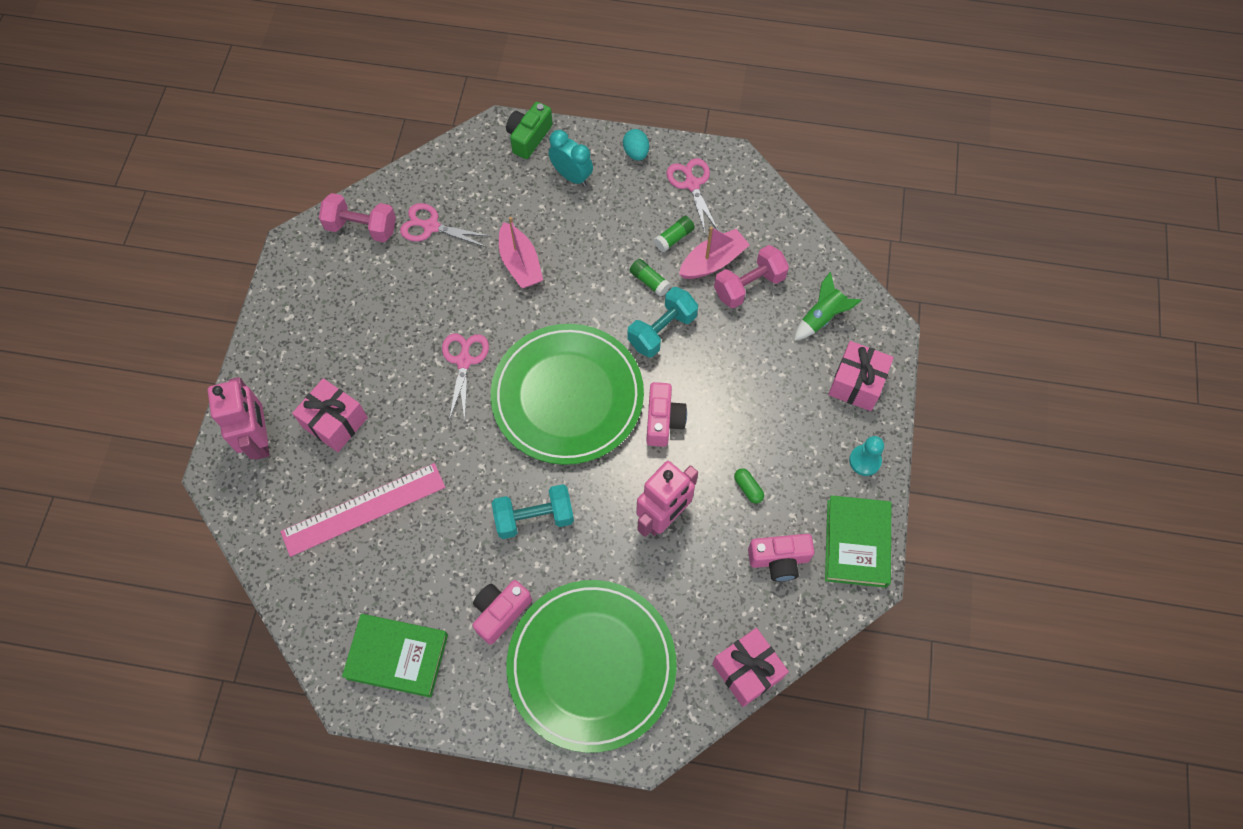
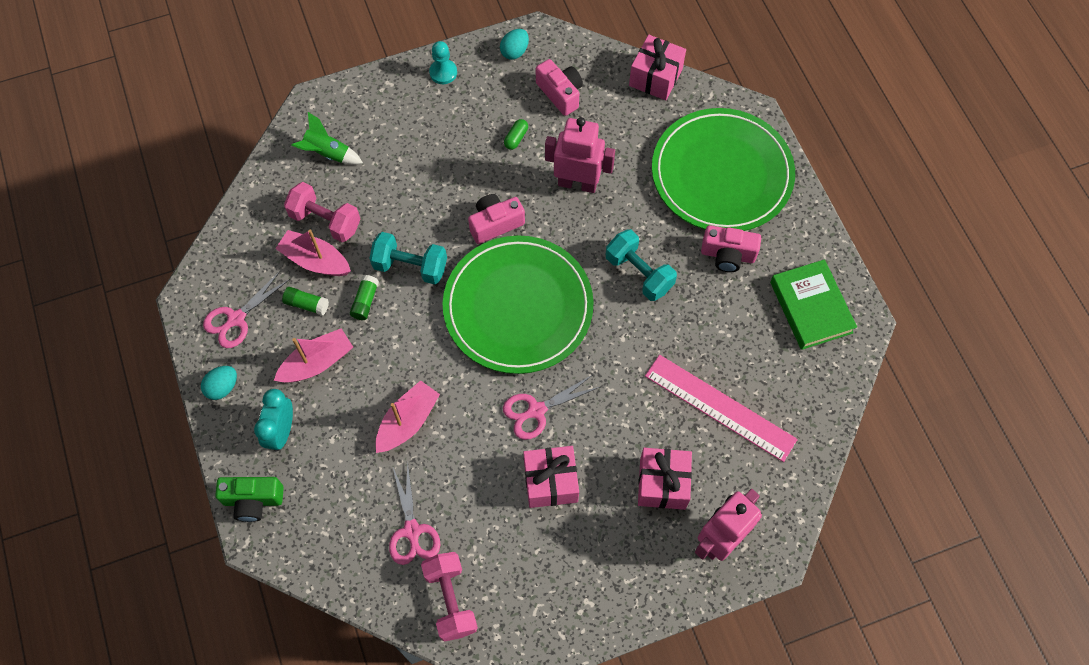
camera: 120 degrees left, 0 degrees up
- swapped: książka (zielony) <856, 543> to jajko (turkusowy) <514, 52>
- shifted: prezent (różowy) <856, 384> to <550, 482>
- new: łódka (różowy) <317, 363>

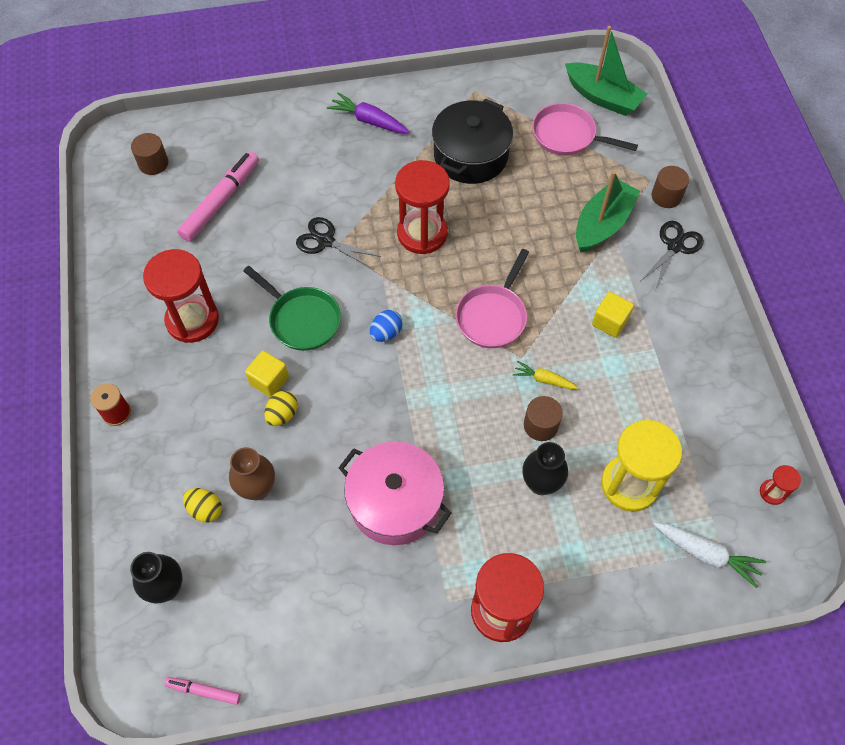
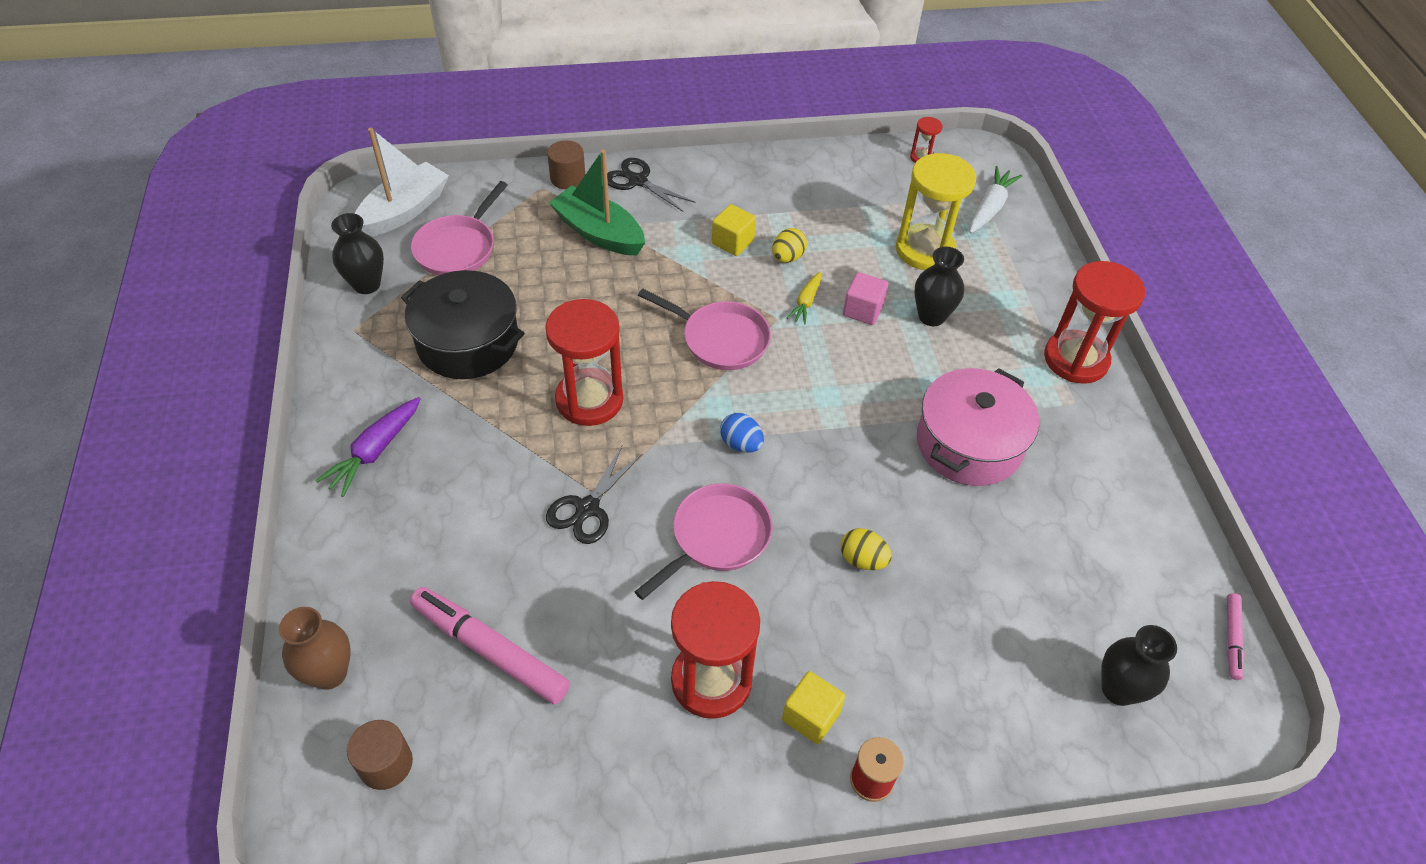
camera: 90 degrees left, 10 degrees down
- shifted: jajko (żółty) <205, 509> to <787, 257>
- shifted: wazon (brązowy) <257, 488> to <329, 673>
- repainted: patelnia (zielony) <302, 319> to patelnia (różowy) <716, 538>
- shifted: sześcian (żółty) <269, 380> to <811, 716>
- swapped: walec (brązowy) <540, 425> to sześcian (różowy) <863, 310>
- repainted: łódka (zielony) <602, 97> to łódka (biały) <404, 211>
- new: wazon (czarny) <367, 284>

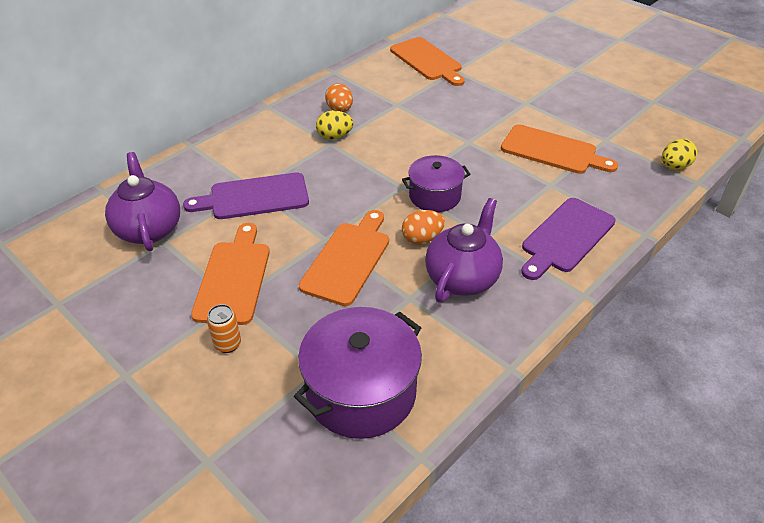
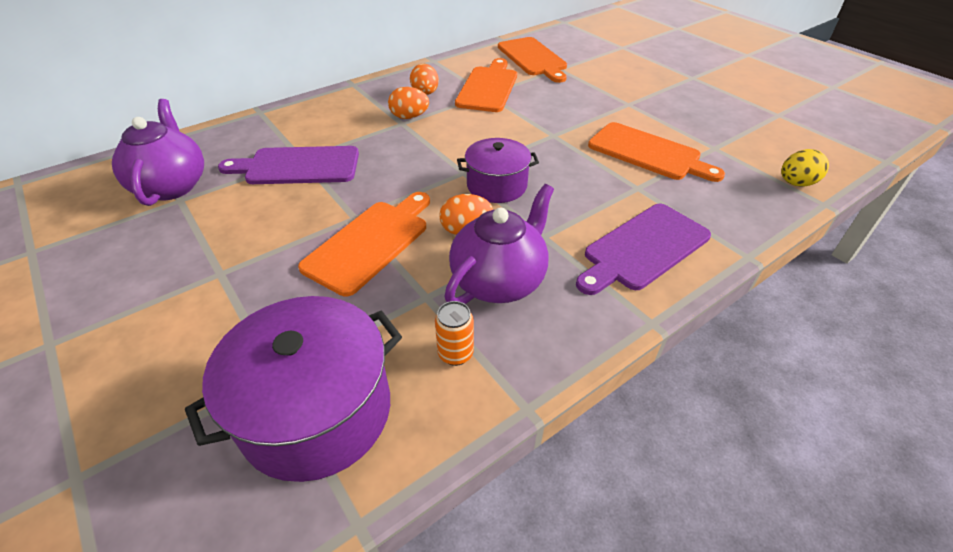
camera: 10 degrees right, 0 degrees up
- shifted: deska do krojenia (pomarańczowy) <234, 278> to <488, 87>
- shifted: puszka (pomarańczowy) <228, 344> to <455, 354>
- repainted: jajko (żółty) <334, 136> to jajko (pomarańczowy) <409, 117>

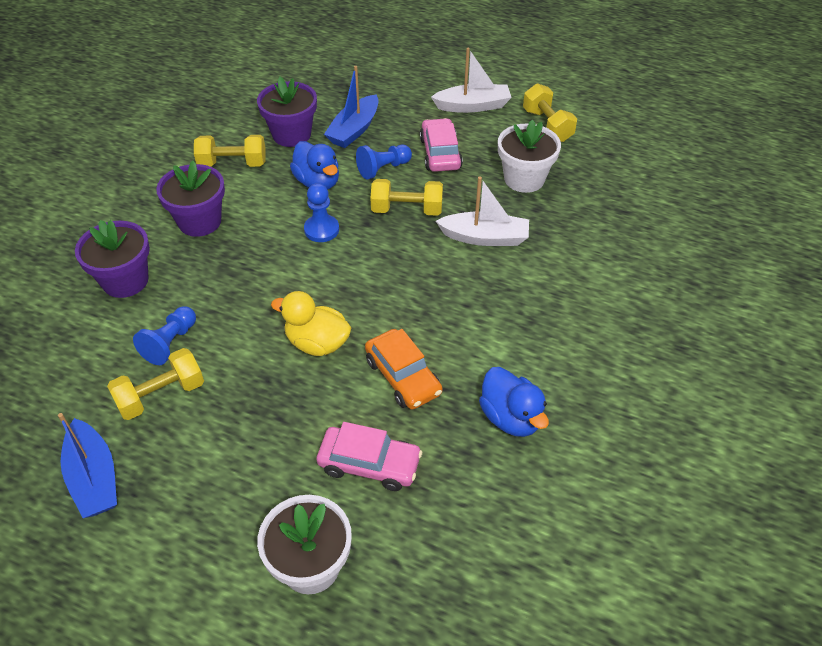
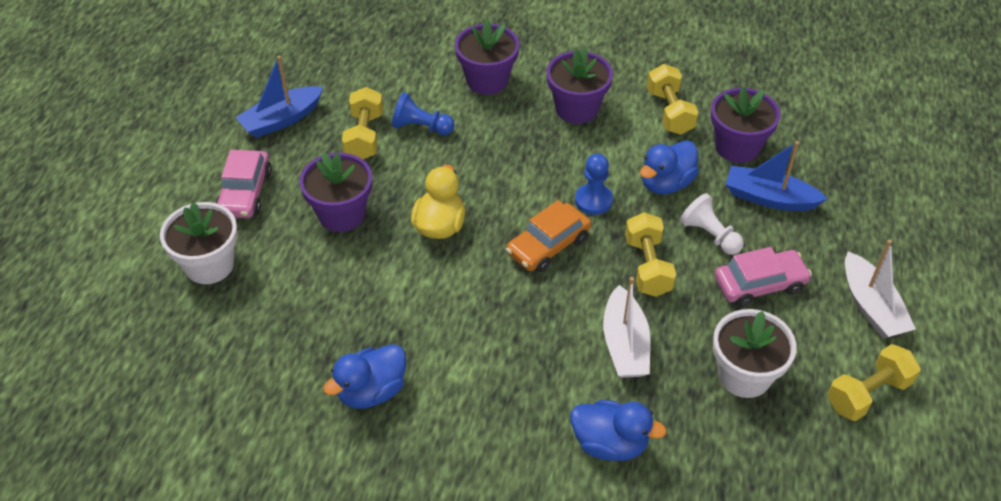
camera: 80 degrees right, 0 degrees up
- rotated: hantel (żółty) <161, 395> = <364, 136> 45 degrees clockwise
- shifted: samochód (różowy) <369, 464> to <245, 192>
- repainted: pionek (niebieski) <383, 169> to pionek (biały) <710, 235>
- shifted: samochód (pomarańczowy) <403, 376> to <548, 245>
- new: doniczka (fioletowy) <341, 214>
- new: kaczka (niebieski) <610, 444>

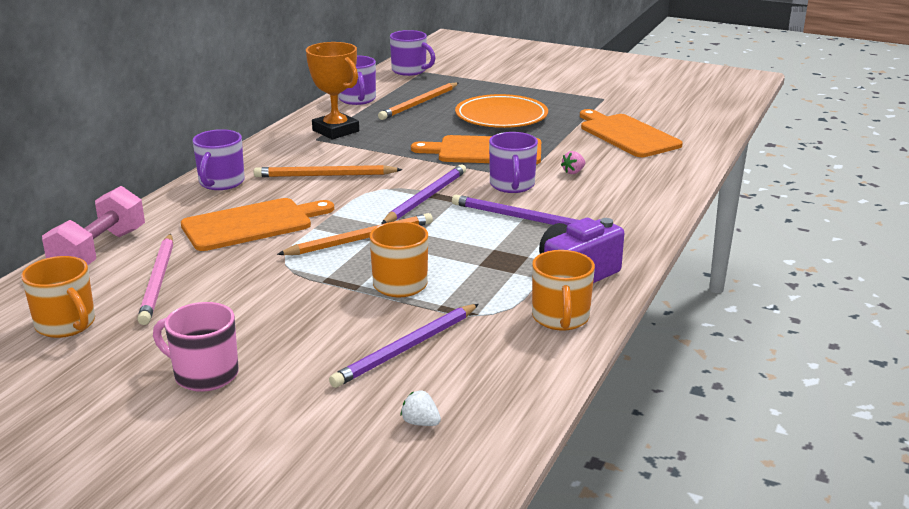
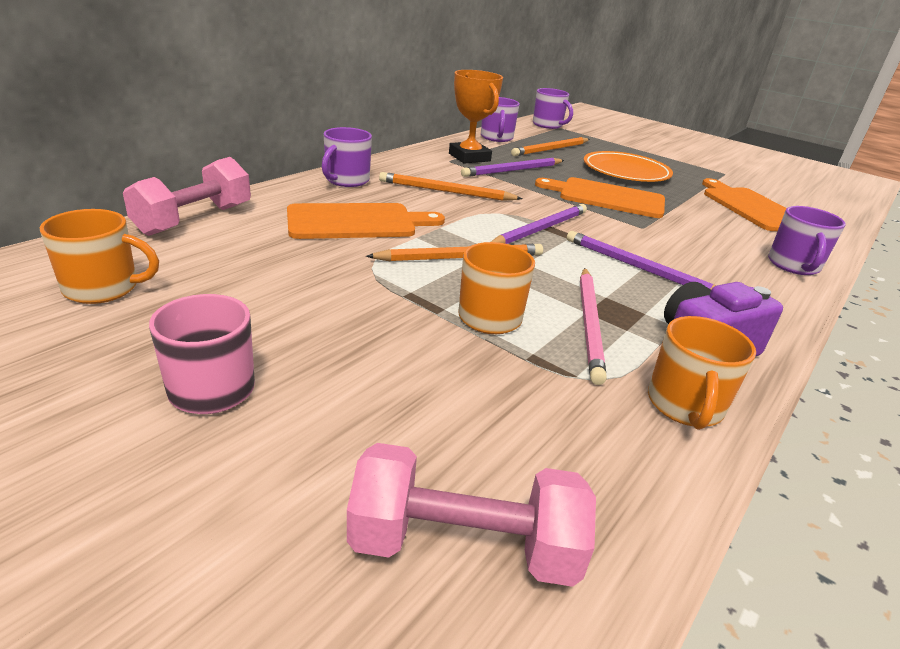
camera: 10 degrees right, 5 degrees up
- rotated: kubek (pomarańczowy) <66, 325> = <103, 288> 60 degrees counterclockwise
- shifted: ołówek (różowy) <158, 281> to <589, 324>
- shifted: ołówek (fioletowy) <406, 348> to <513, 170>
- swapped: truskawka (biały) <420, 423> to hantel (różowy) <464, 545>
- shifted: kubek (fioletowy) <512, 185> to <793, 265>
- gone: truskawka (różowy) <573, 172>

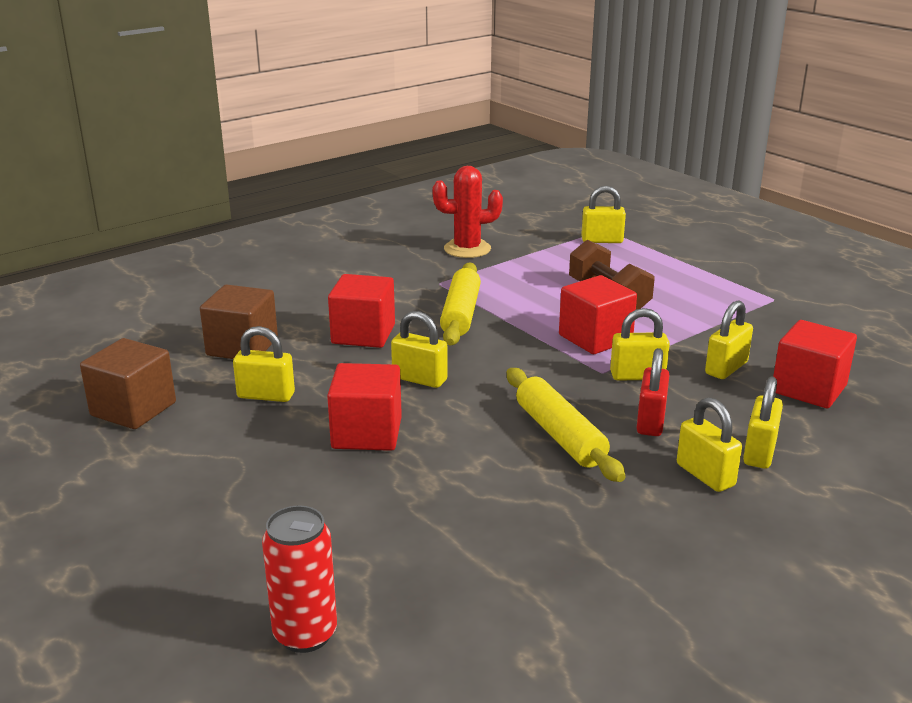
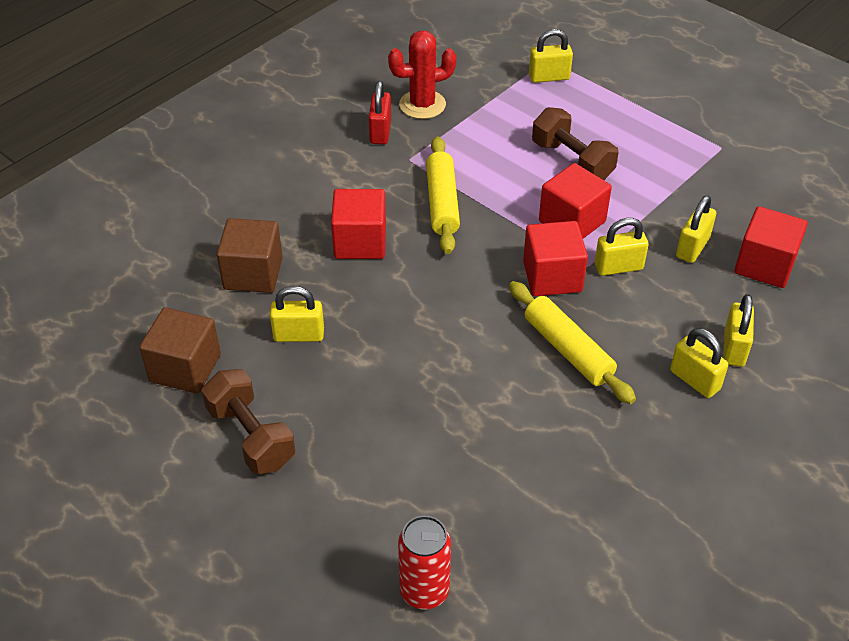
camera: 10 degrees left, 20 degrees up
- shifted: sześcian (czerwony) <367, 433> to <552, 276>
- gone: kłódka (żółty) <419, 379>
- shifted: kłódka (czerwony) <651, 422> to <380, 132>
- new: hantel (brązowy) <251, 436>

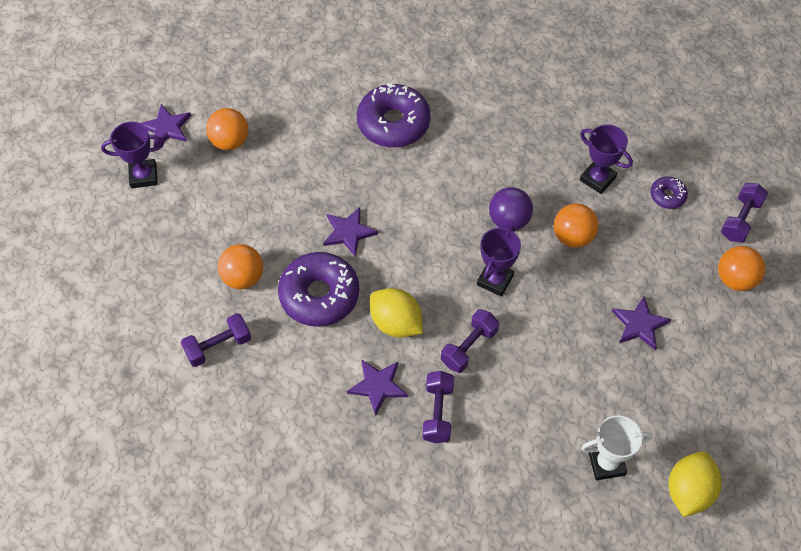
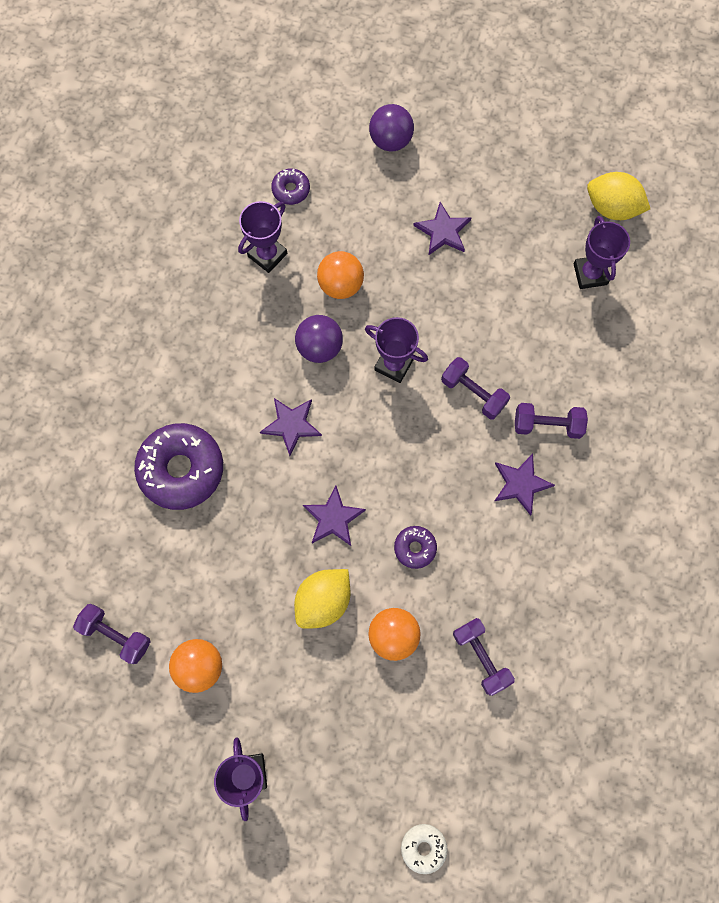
camera: 90 degrees left, 15 degrees up
- shifted: gwiazda (fioletowy) <166, 128> to <291, 425>
- scaled: donut (fioletowy) <319, 295> = <415, 548> x0.48
- shifted: cytryna (żółty) <396, 323> to <323, 600>
- repainted: puchar (biały) <606, 463> to puchar (fioletowy) <590, 274>
- repainted: piłka (pomarańczowy) <735, 279> to piłka (fioletowy) <390, 141>
- shifted: hantel (fioletowy) <740, 220> to <116, 635>
- new: donut (biały) <423, 847>

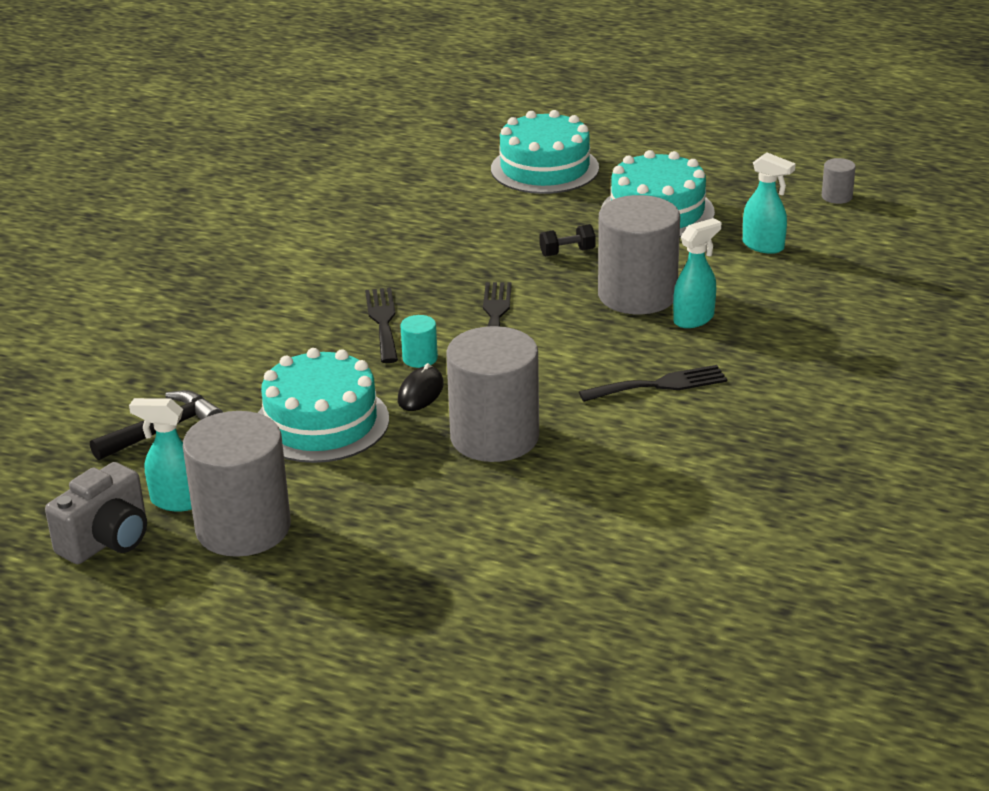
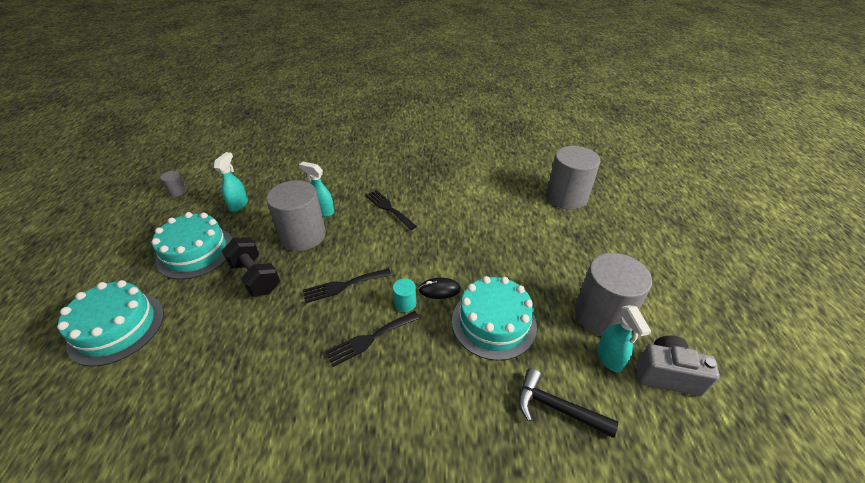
camera: 115 degrees left, 10 degrees up
- shifted: walec (szary) <494, 437> to <566, 197>
- scaled: hantel (czarny) <567, 252> = <255, 277> x1.87

